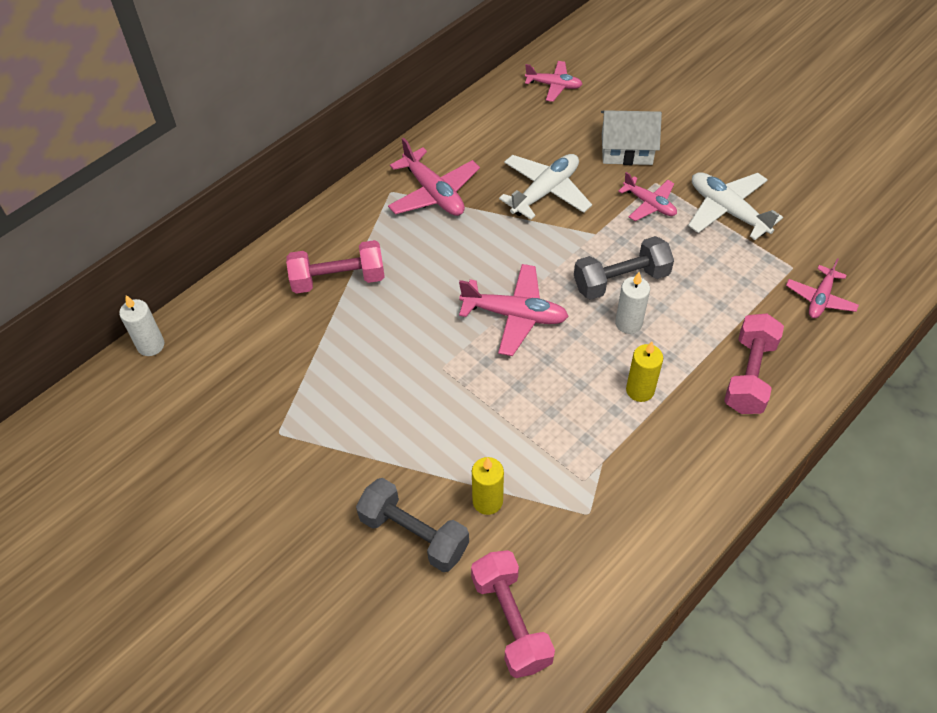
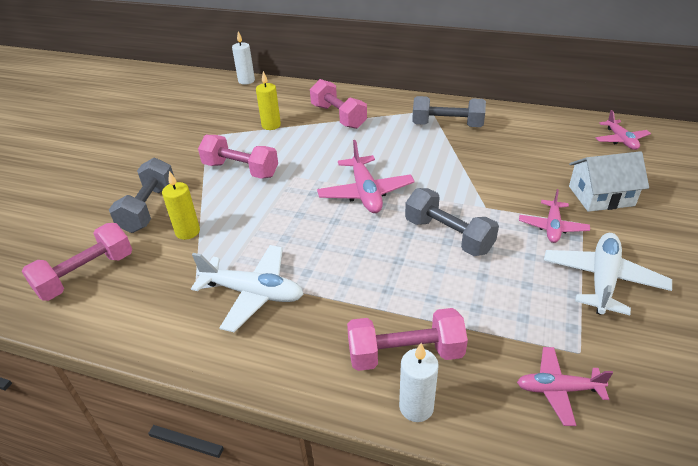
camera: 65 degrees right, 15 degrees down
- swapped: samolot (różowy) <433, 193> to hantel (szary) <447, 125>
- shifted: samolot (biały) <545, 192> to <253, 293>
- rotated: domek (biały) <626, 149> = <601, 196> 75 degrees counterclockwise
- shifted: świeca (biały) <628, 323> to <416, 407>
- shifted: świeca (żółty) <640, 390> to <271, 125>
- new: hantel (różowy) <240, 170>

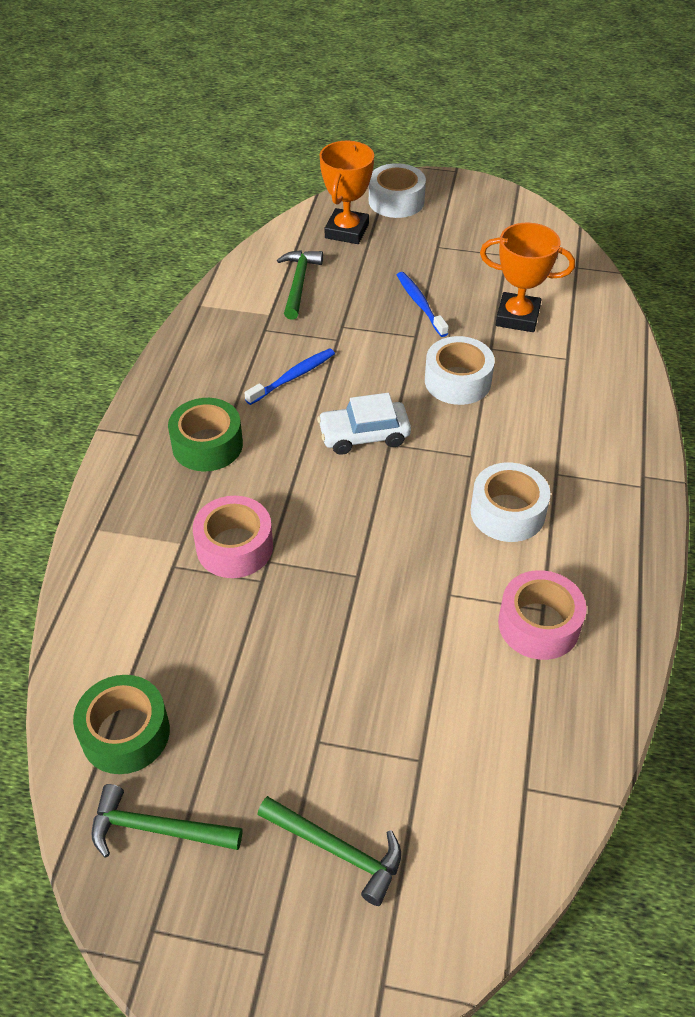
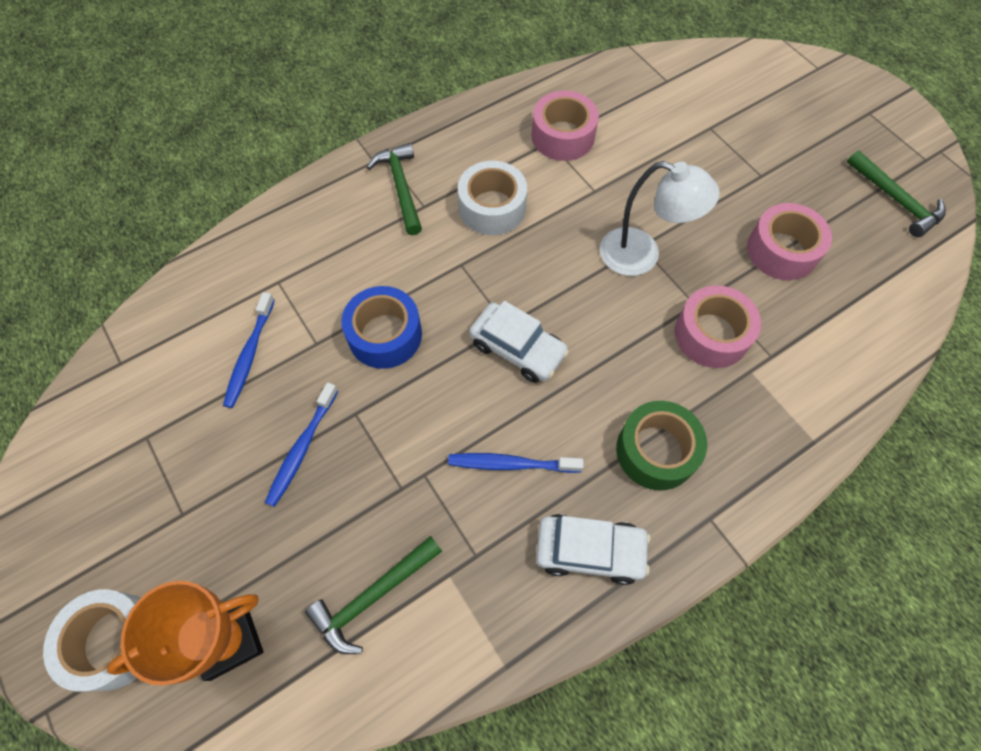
camera: 135 degrees left, 15 degrees up
- gone: taśma klejąca (zielony) <125, 733>
- shifted: młotek (zielony) <338, 851> to <401, 187>
- repainted: taśma klejąca (biały) <457, 381> to taśma klejąca (niebieski) <385, 335>
- swapped: puchar (pomarańczowy) <517, 317> to szczoteczka do zębów (niebieski) <250, 355>
- new: samochód (biały) <589, 551>
- new: lampka (biały) <642, 256>
- new: taśma klejąca (różowy) <782, 251>

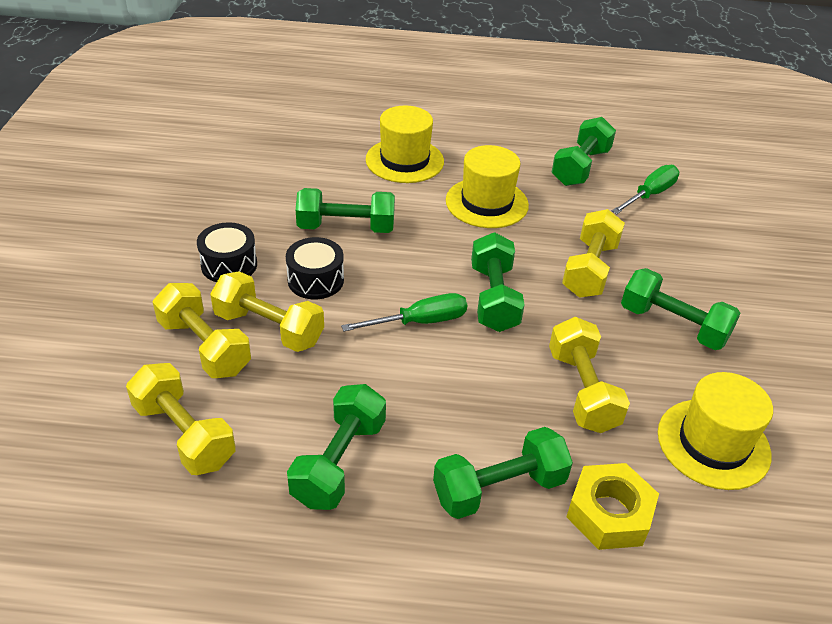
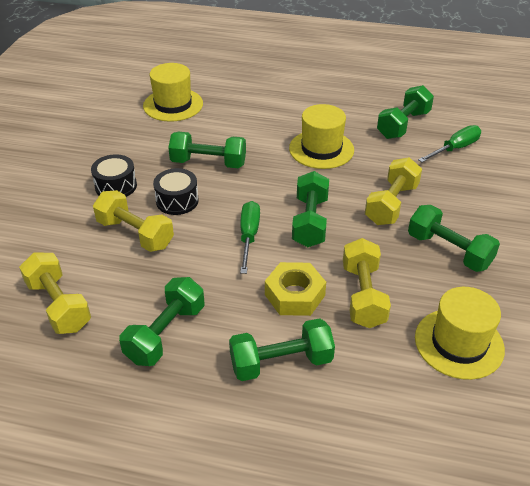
camera: 10 degrees right, 0 degrees up
- gone: hantel (żółty) <204, 347>
- rotated: śrubokręt (zielony) <420, 322> = <249, 236> 75 degrees counterclockwise
- shifted: kapelusz (żółty) <404, 160> to <173, 105>
- shifted: nakrętka (żółty) <609, 513> to <294, 295>

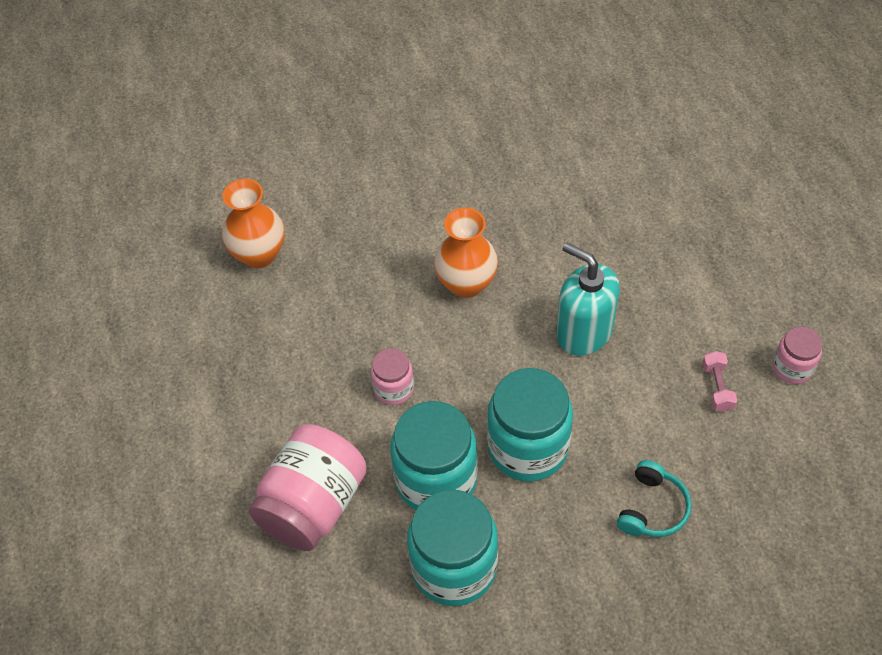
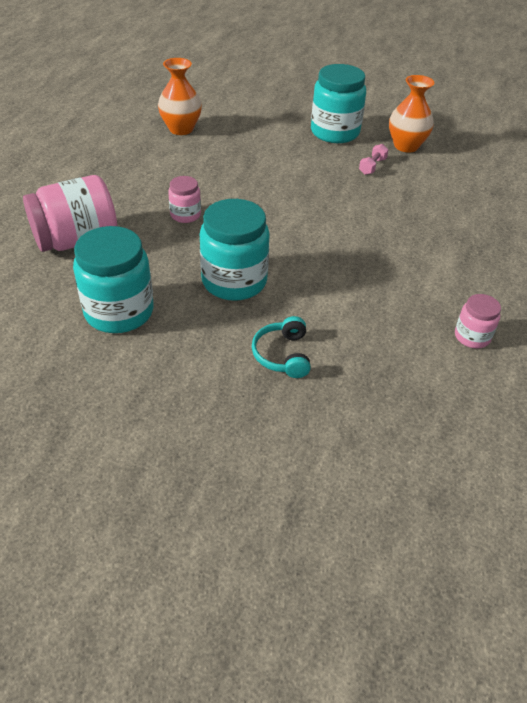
camera: 30 degrees right, 10 degrees down
- shifted: słoik (turkusowy) <436, 480> to <335, 132>
- shifted: wazon (pomarańczowy) <466, 283> to <406, 146>
- gone: dozownik mydła (turkusowy) <583, 332>
- rotated: słuchawki (turkusowy) <652, 508> = <282, 355> 120 degrees clockwise
- shifted: hantel (różowy) <717, 387> to <372, 166>

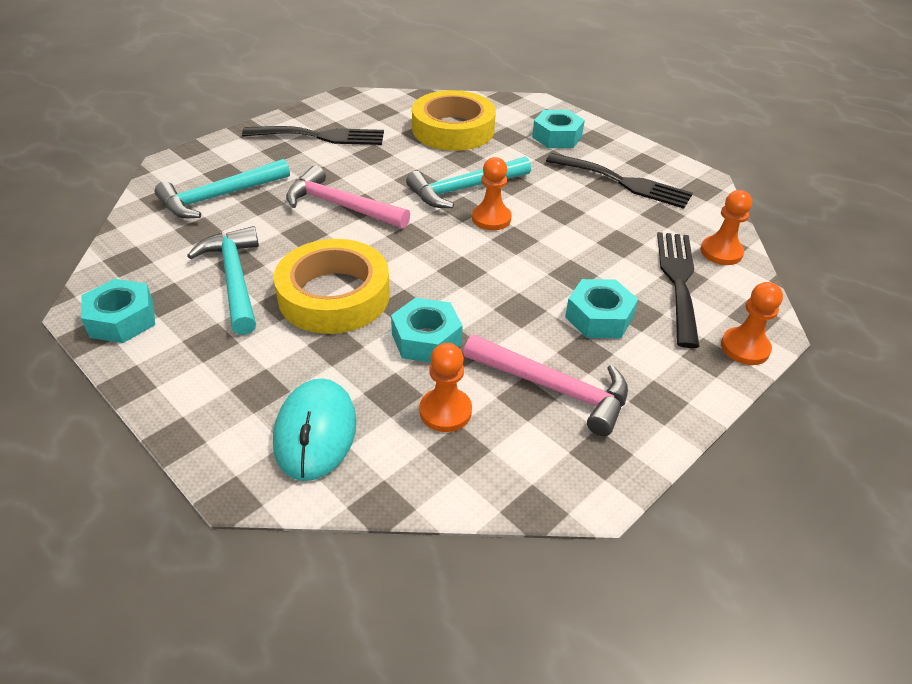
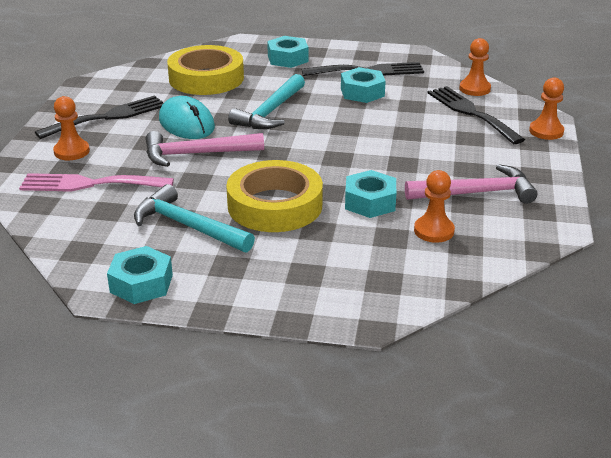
camera: 35 degrees left, 10 degrees down
- swapped: młotek (turkusowy) <220, 197> to widelec (różowy) <89, 184>
- shifted: myszka (turkusowy) <315, 432> to <186, 123>
- shifted: pionek (pomarańczowy) <491, 218> to <71, 151>
- shifted: nakrętka (turkusowy) <599, 317> to <362, 92>

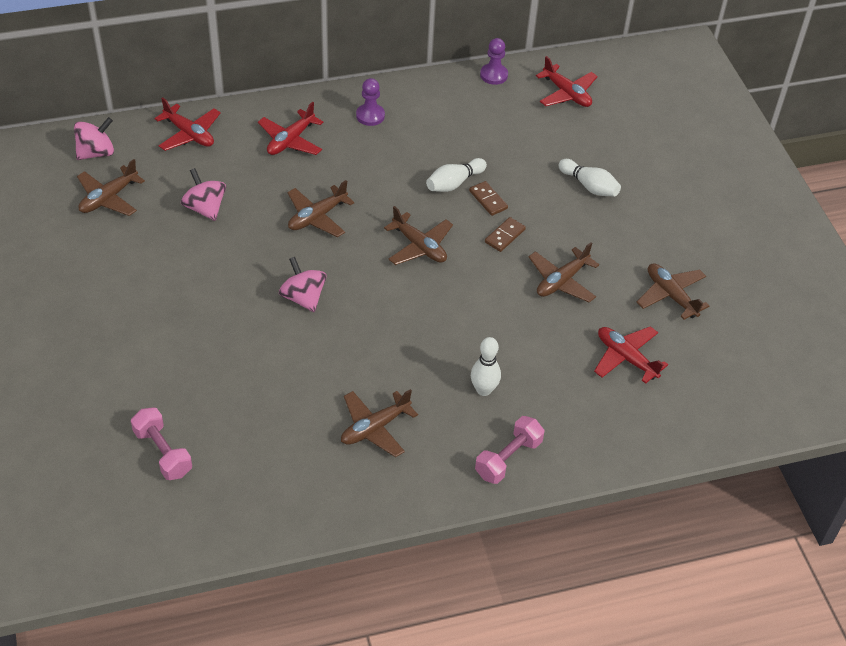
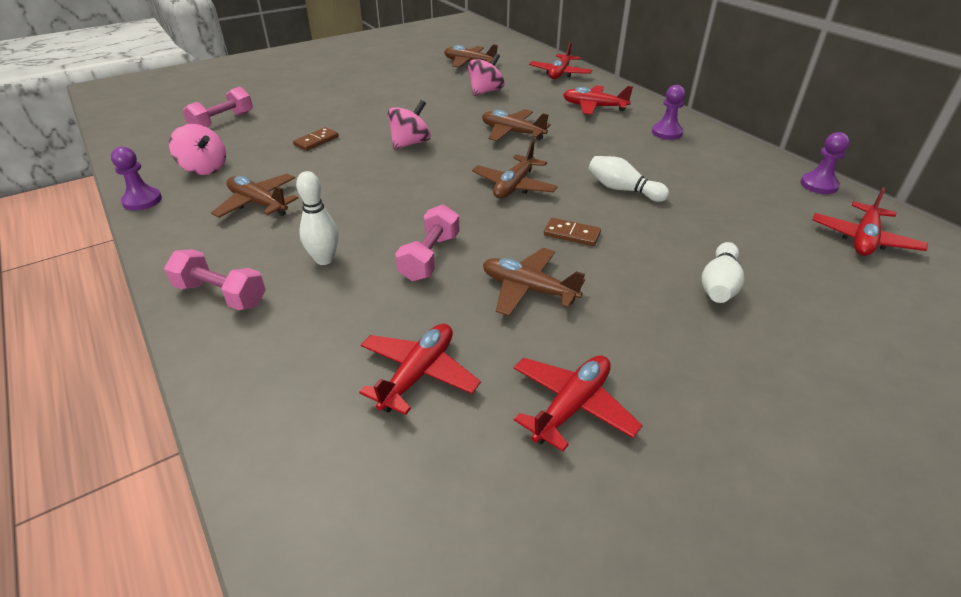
camera: 75 degrees right, 10 degrees down
- shifted: bączek (różowy) <96, 153> to <204, 168>
- shifted: kostka domina (brązowy) <488, 200> to <316, 141>
- repainted: samolot (brązowy) <671, 295> to samolot (czerwony) <572, 406>
- new: pionek (fioletowy) <142, 201>
- new: hantel (różowy) <430, 257>

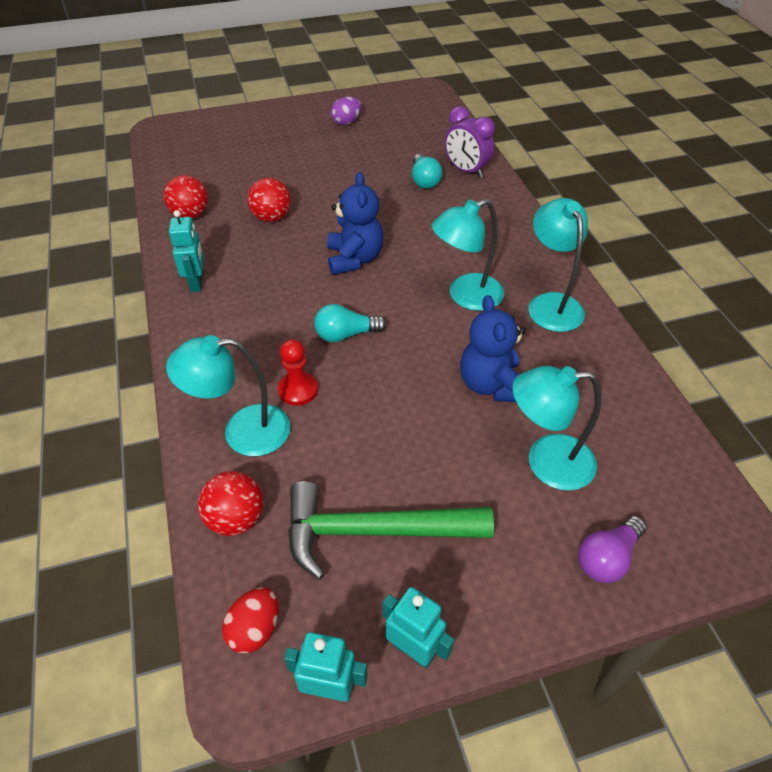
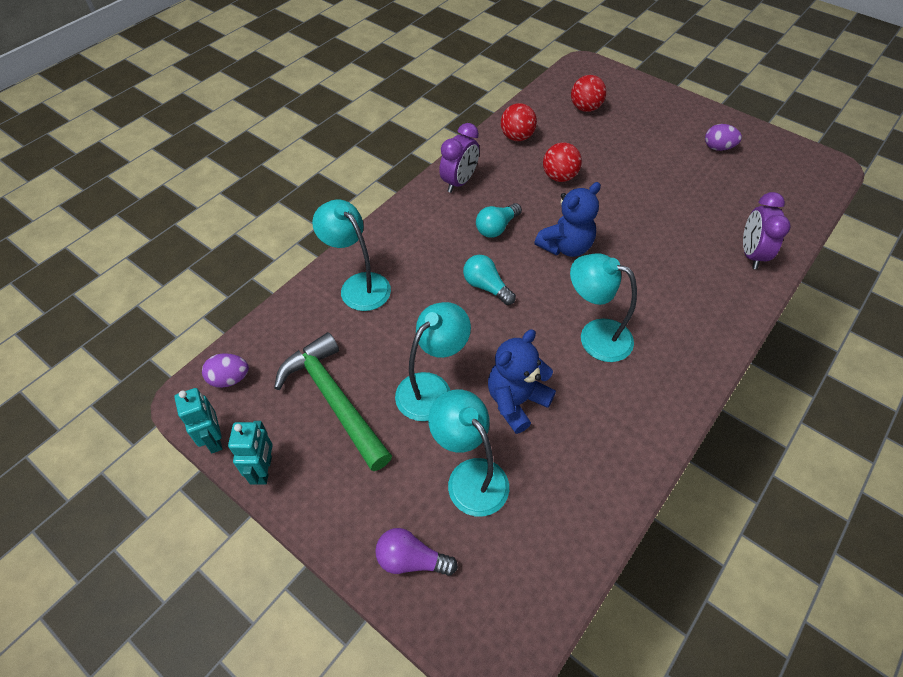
camera: 55 degrees right, 5 degrees up
- swapped: robot (turkusowy) <197, 283> to budzik (fioletowy) <459, 182>
- shifted: piłka (czerwony) <236, 518> to <585, 108>
- repainted: jajko (czerwony) <255, 629> to jajko (fioletowy) <230, 379>
- gone: pionek (czerwony) <298, 390>
- shifted: żarówka (turkusowy) <424, 180> to <496, 228>
- shifted: lampka (turkusowy) <551, 304> to <432, 388>

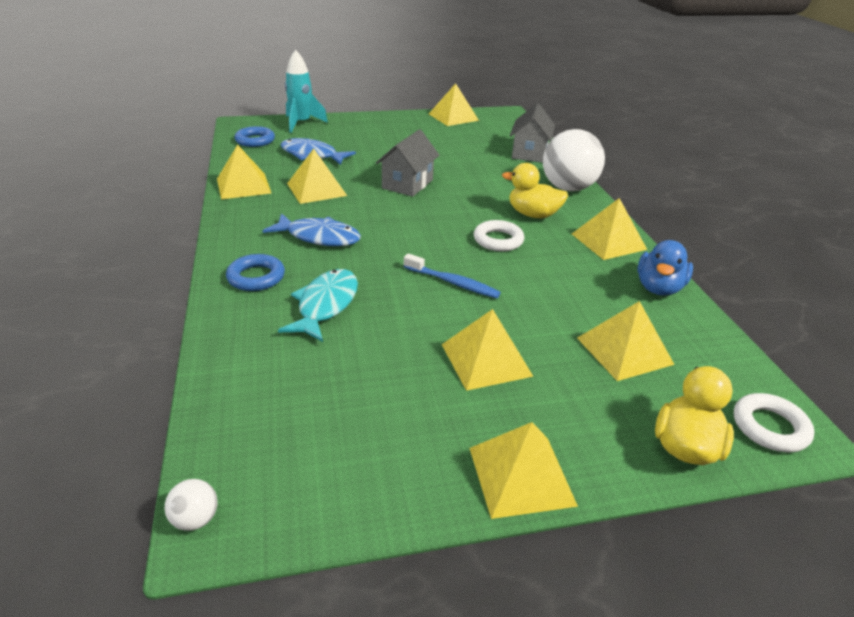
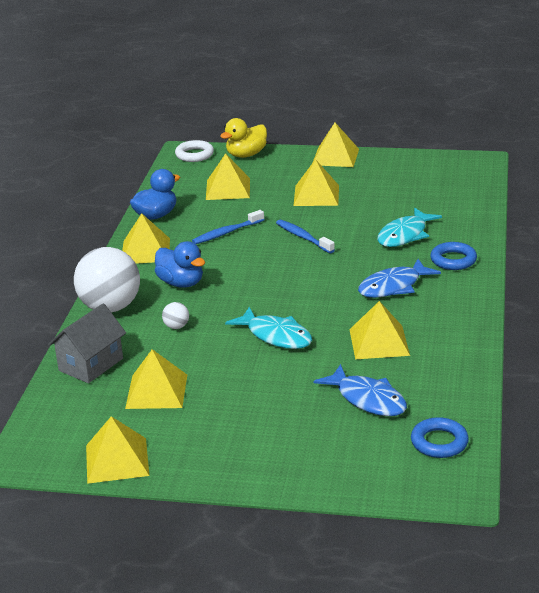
camera: 155 degrees left, 5 degrees down
- shifted: piłka (biały) <196, 519> to <176, 326>
- shifted: piramida (żółty) <243, 186> to <156, 391>
- rotated: ryba (niebieski) <319, 237> = <393, 287> 75 degrees counterclockwise
- gone: rakieta (turkusowy) <301, 123>
- swapped: domek (szary) <407, 184> to ryba (turkusowy) <276, 336>
- gone: pierścień (biały) <498, 240>
- repainted: kaczka (żółty) <533, 214> to kaczka (niebieski) <181, 283>
- new: szczoteczka do zębów (niebieski) <226, 233>

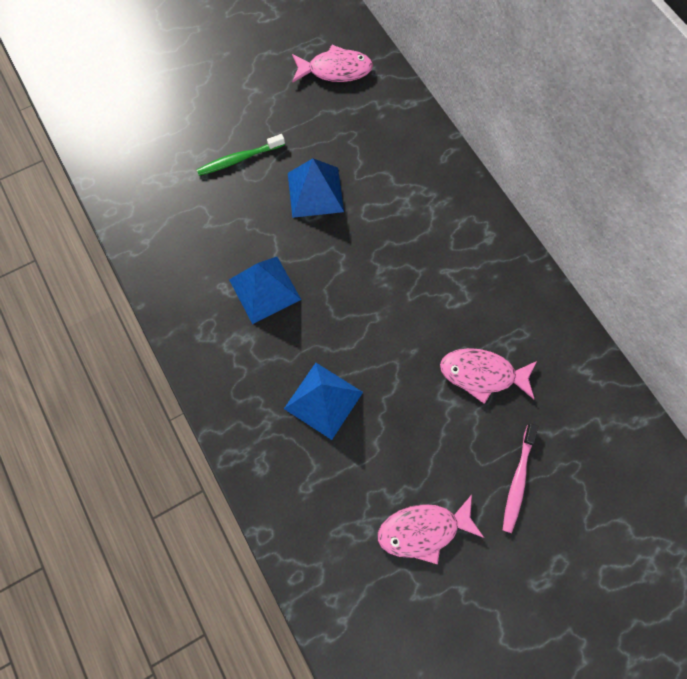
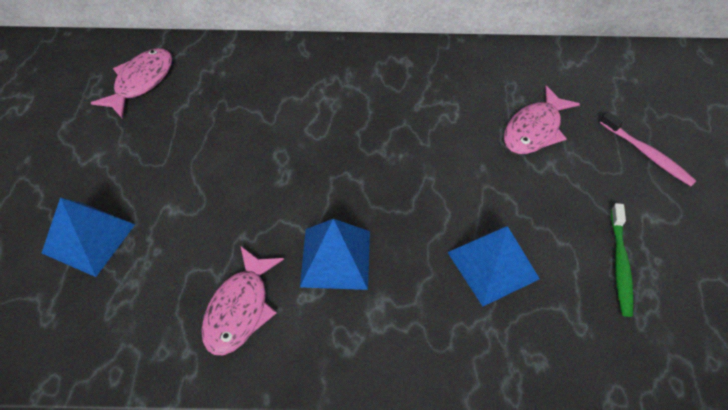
camera: 60 degrees left, 15 degrees down
- shifted: szczoteczka do zębów (zielony) <239, 159> to <620, 264>
- shifted: piramida (niebieski) <315, 192> to <88, 238>
- shifted: ryba (różowy) <423, 530> to <240, 309>

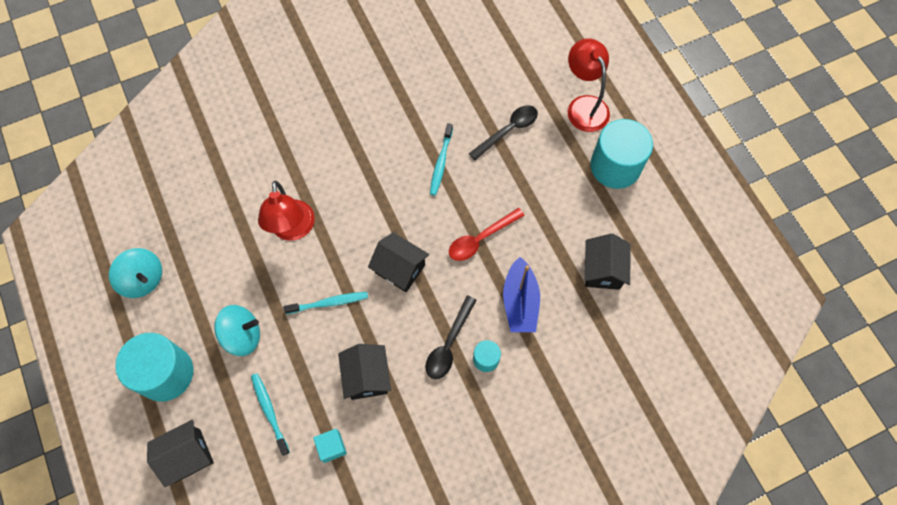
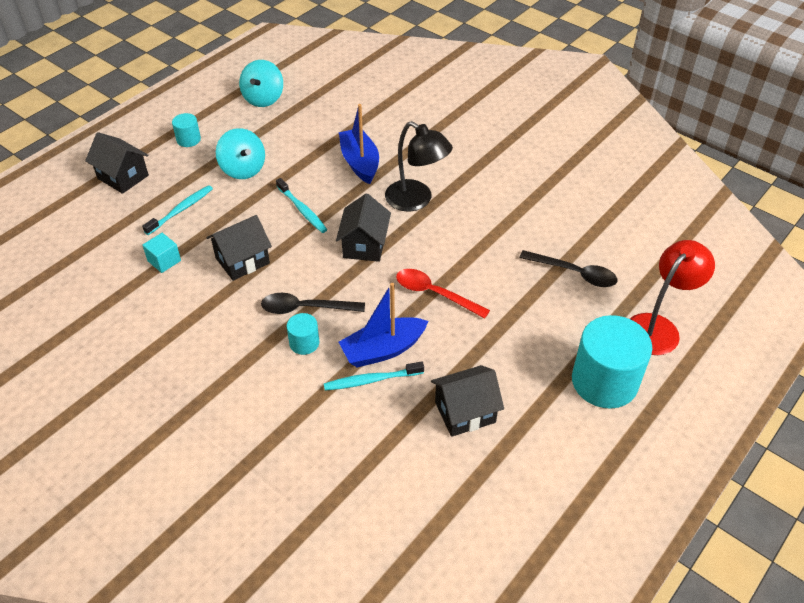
camera: 65 degrees right, 20 degrees down
- scaled: walec (turkusowy) <165, 373> = <188, 139> x0.47
- swapped: lampka (czerwony) <293, 229> to łódka (niebieski) <360, 163>
- shifted: szczoteczka do zębów (turkusowy) <441, 163> to <371, 380>
- new: lampka (czarny) <416, 200>

